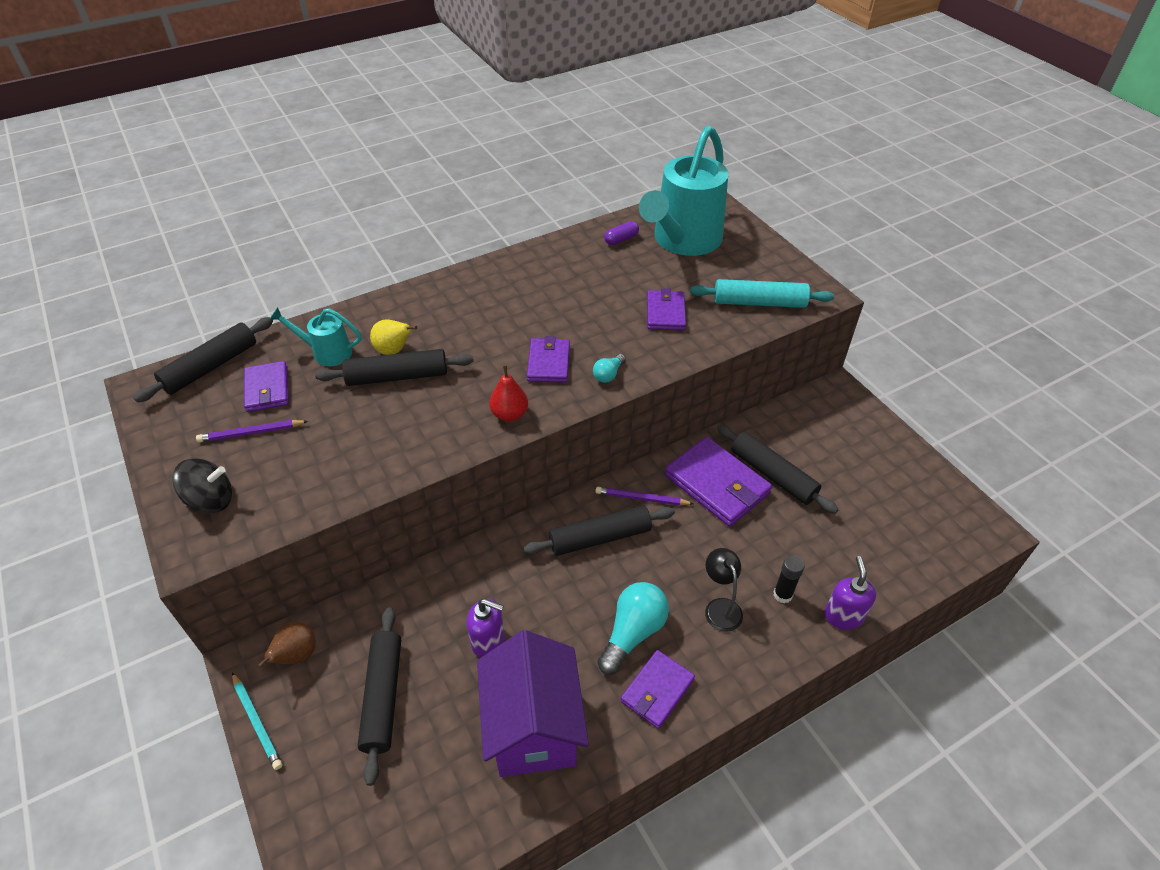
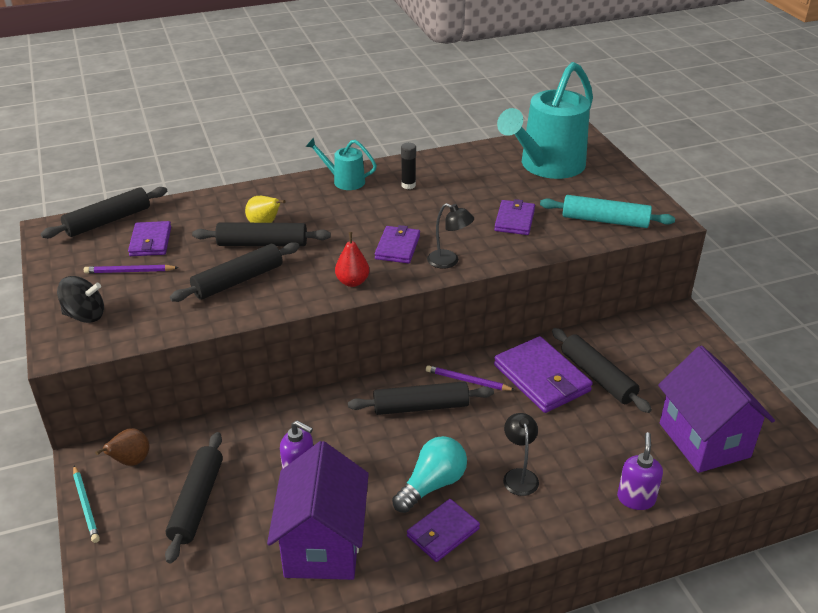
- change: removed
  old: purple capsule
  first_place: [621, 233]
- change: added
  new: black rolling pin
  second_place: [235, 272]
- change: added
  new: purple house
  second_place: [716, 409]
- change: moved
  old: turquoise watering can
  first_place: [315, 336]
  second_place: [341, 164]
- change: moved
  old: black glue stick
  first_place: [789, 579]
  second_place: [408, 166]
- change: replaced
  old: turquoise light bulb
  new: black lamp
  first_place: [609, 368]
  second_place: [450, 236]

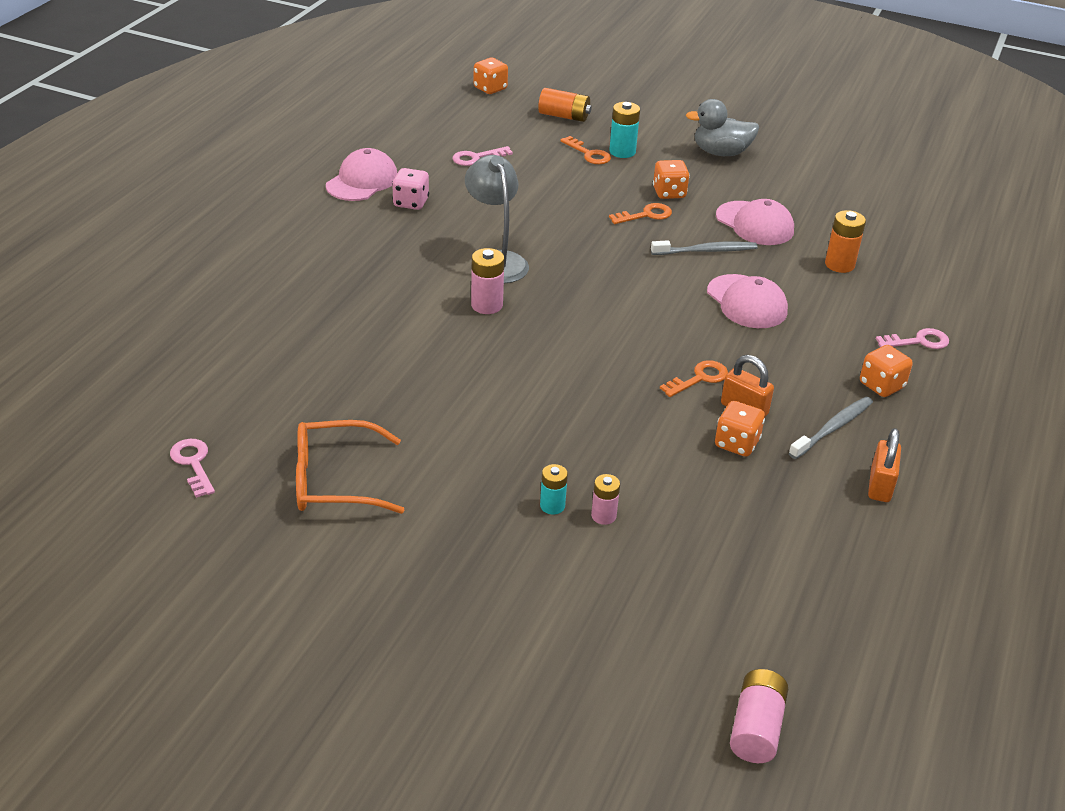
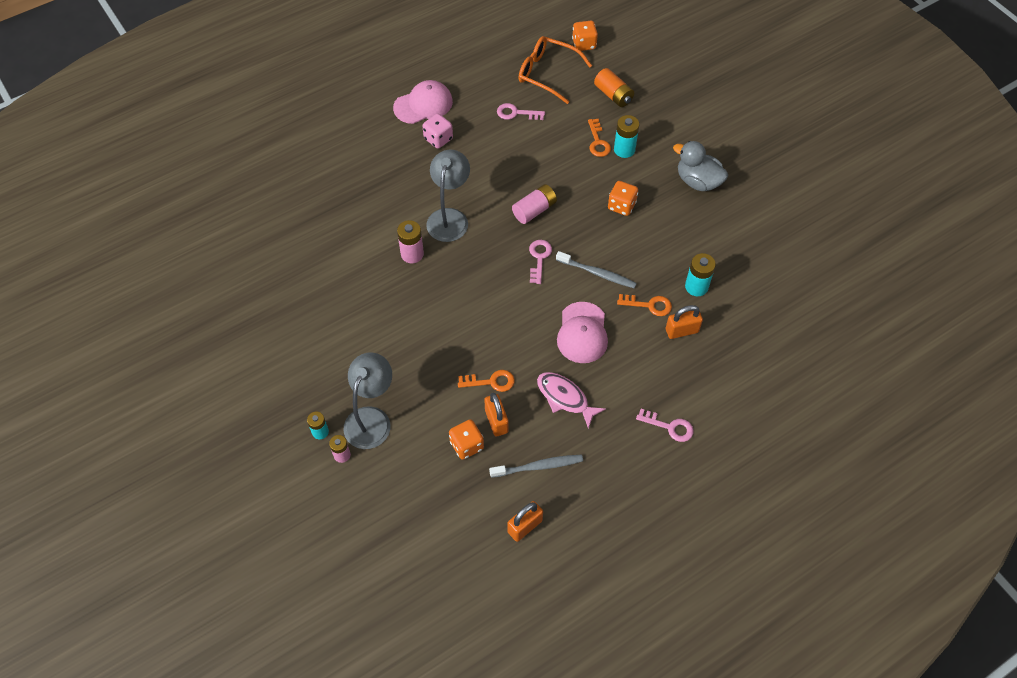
- change: removed
  old: pink cap
  first_place: [755, 222]
- change: removed
  old: orange dice
  first_place: [886, 371]
- change: added
  new: grey lamp
  second_place: [368, 400]
- change: added
  new: pink fish
  second_place: [571, 400]
- change: added
  new: turquoise battery
  second_place: [700, 274]
- change: moved
  old: pink key
  first_place: [192, 468]
  second_place: [540, 262]
- change: moved
  old: orange glasses
  first_place: [350, 467]
  second_place: [555, 70]
- change: moved
  old: orange key
  first_place: [640, 213]
  second_place: [644, 305]
- change: moved
  old: pink battery
  first_place: [759, 716]
  second_place: [534, 204]
- change: replaced
  old: orange battery
  new: orange padlock
  first_place: [845, 241]
  second_place: [684, 322]

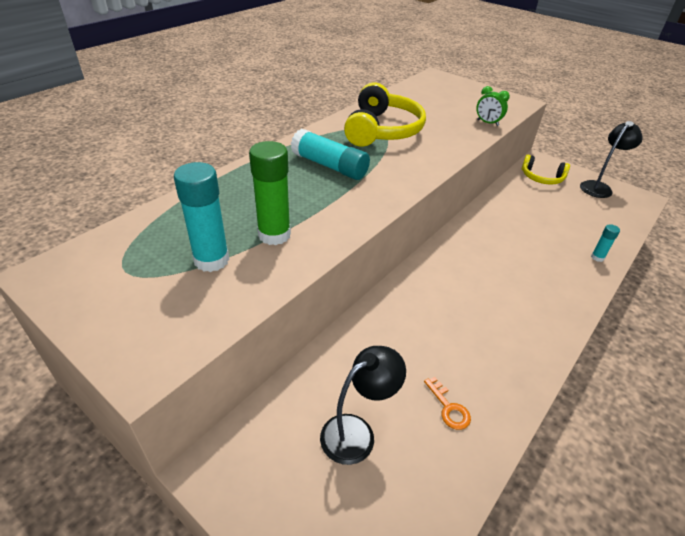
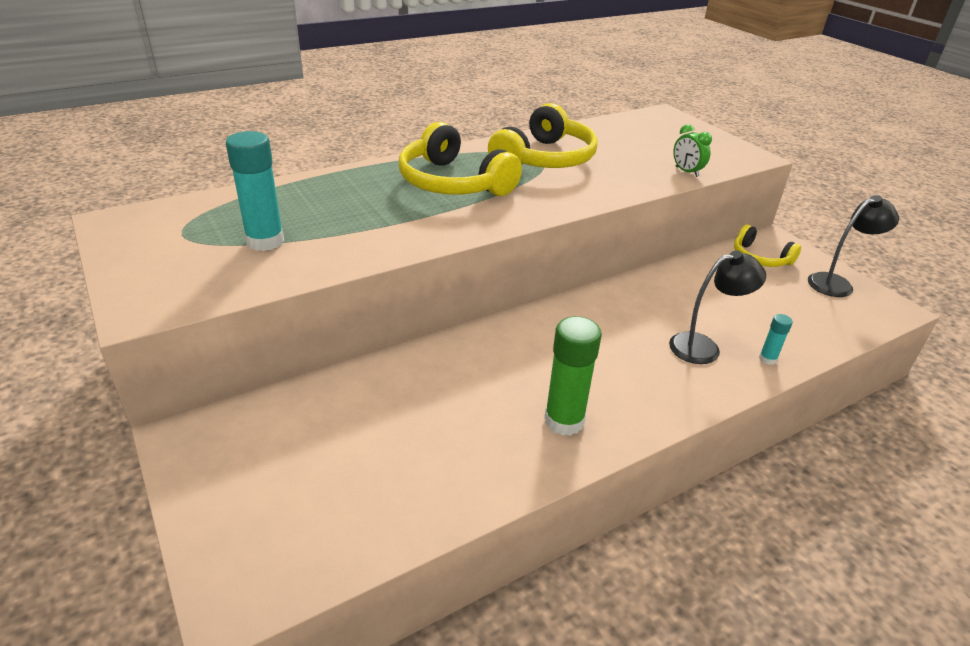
- change: removed
  old: orange key
  first_place: [447, 403]
- change: moved
  old: green glue stick
  first_place: [270, 193]
  second_place: [573, 376]
- change: moved
  old: black lamp
  first_place: [363, 405]
  second_place: [717, 307]
- change: replaced
  old: turquoise glue stick
  new: yellow headphones
  first_place: [330, 154]
  second_place: [460, 159]

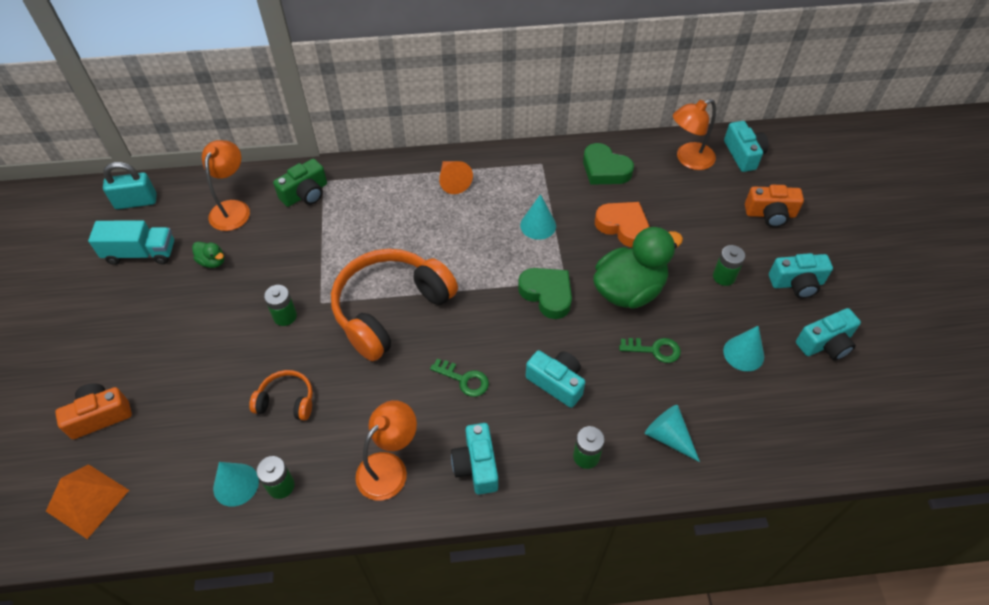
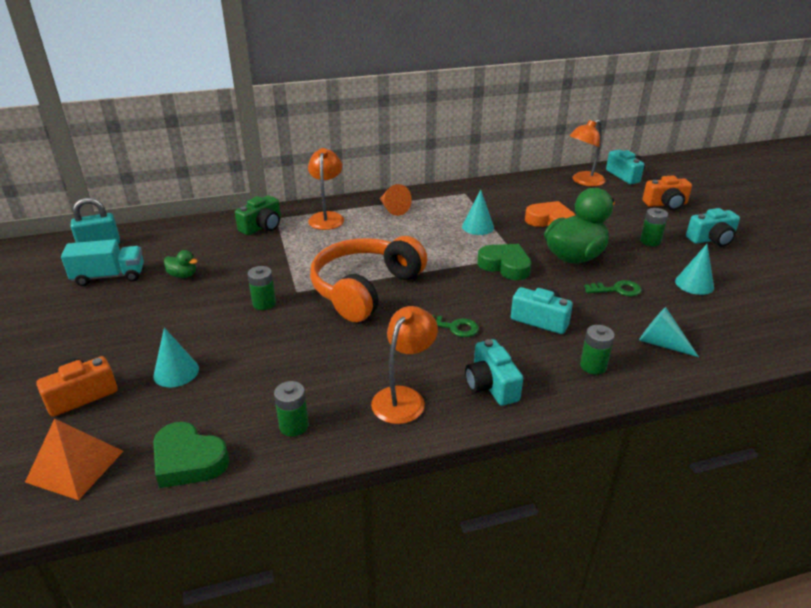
- change: removed
  old: orange headphones
  first_place: [281, 395]
- change: removed
  old: turquoise camera
  first_place: [828, 334]
- change: moved
  old: orange lamp
  first_place: [226, 185]
  second_place: [326, 189]
- change: moved
  old: turquoise cone
  first_place: [236, 484]
  second_place: [176, 357]
- change: moved
  old: green heart
  first_place: [608, 164]
  second_place: [191, 455]

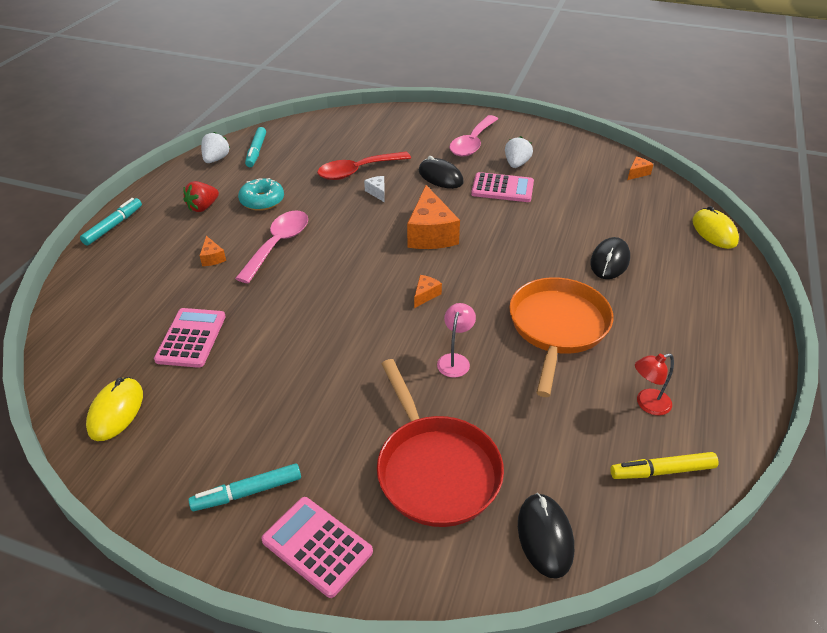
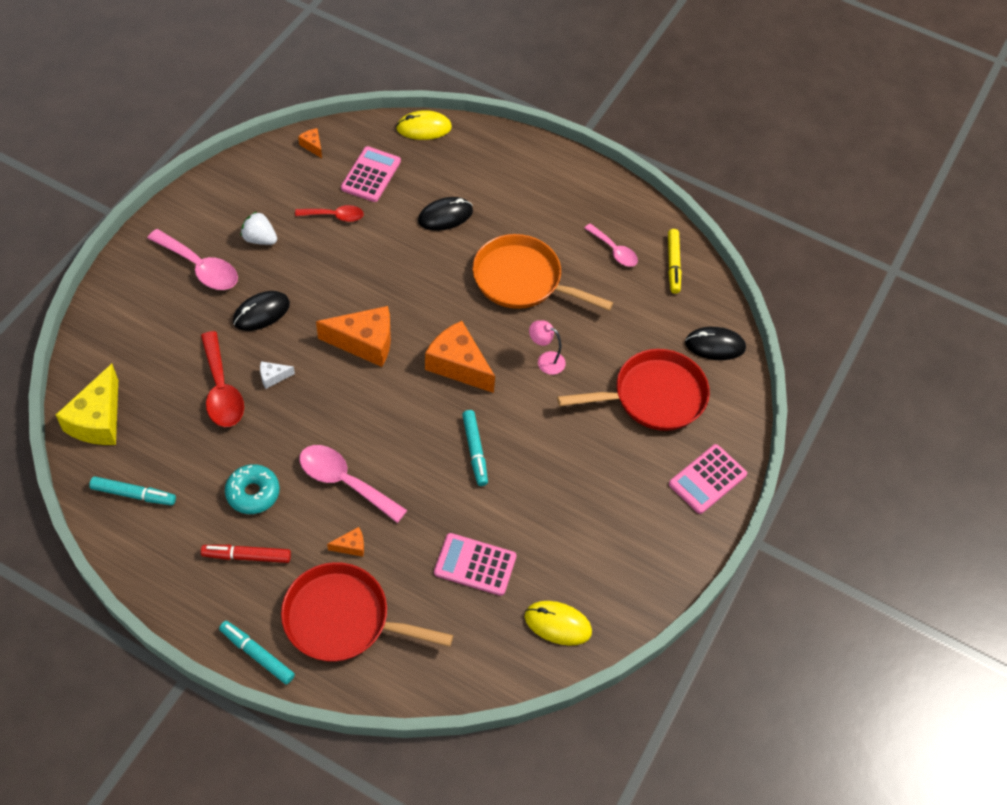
- change: removed
  old: white strawberry
  first_place: [215, 147]
- change: added
  new: yellow cheese
  second_place: [87, 404]
- change: added
  new: red pan
  second_place: [367, 612]
- change: added
  new: red spoon
  second_place: [329, 213]
- change: moved
  old: turquoise marker
  first_place: [245, 487]
  second_place: [475, 448]
- change: moved
  old: pink calculator
  first_place: [502, 187]
  second_place: [371, 174]
- change: replaced
  old: red strawberry
  new: red marker
  first_place: [201, 196]
  second_place: [246, 554]
- change: replaced
  old: red lamp
  new: pink spoon
  first_place: [654, 384]
  second_place: [611, 245]
- change: turned
  old: black mouse
  first_place: [610, 258]
  second_place: [445, 214]
  degrees: -60
- change: resized
  old: orange cheese
  first_place: [428, 291]
  second_place: [460, 357]
  factor: 2.23

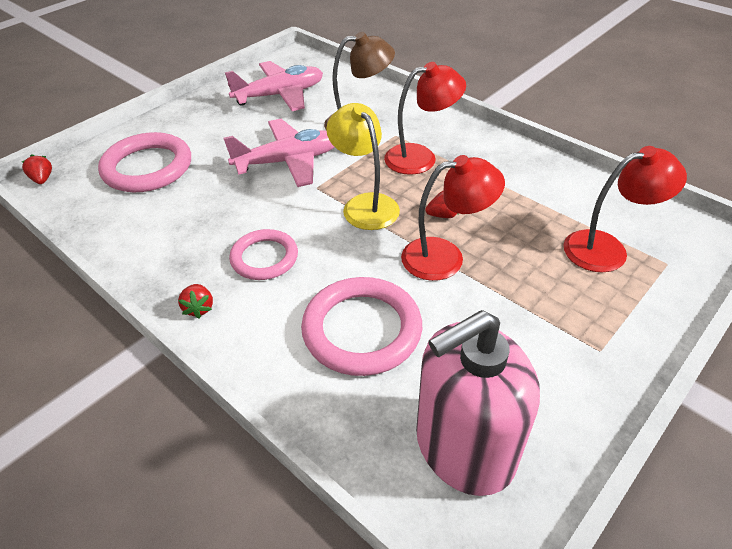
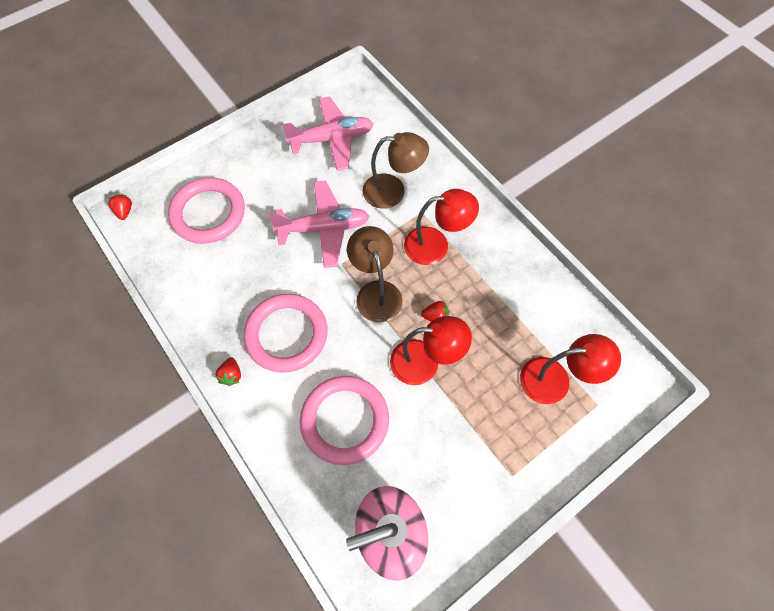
- change: recoloured
  old: yellow lamp
  new: brown lamp
  first_place: [363, 166]
  second_place: [375, 274]
- change: resized
  old: pink ring
  first_place: [263, 254]
  second_place: [285, 333]
  factor: 1.57

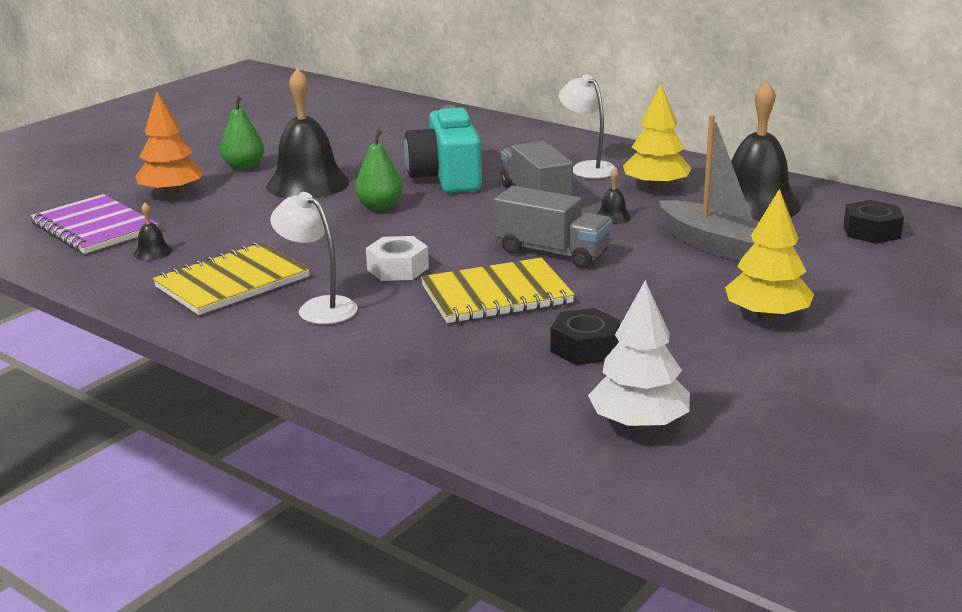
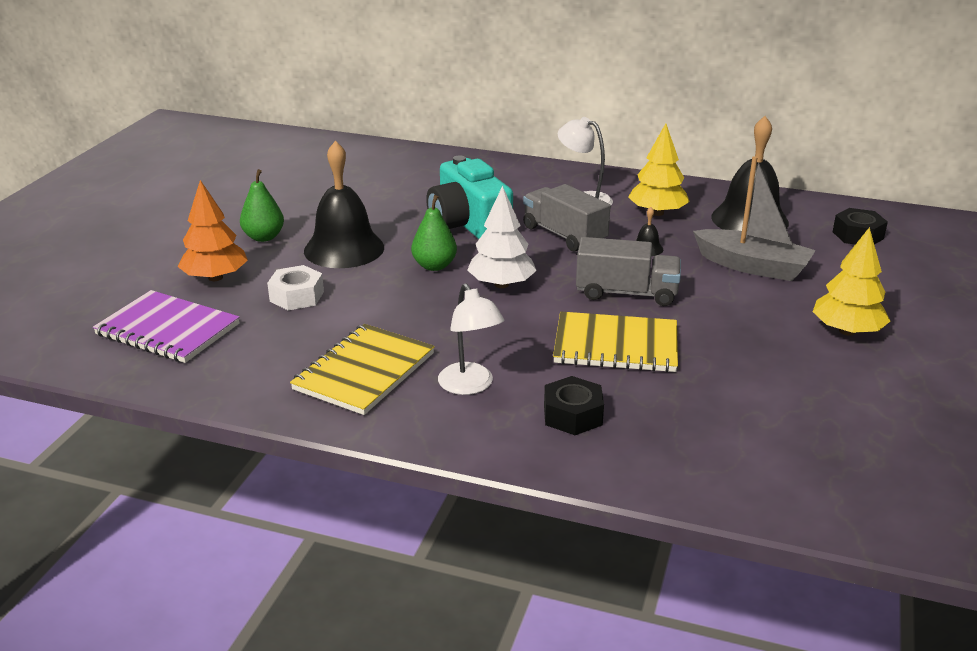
- change: removed
  old: black bell
  first_place: [153, 232]
- change: moved
  old: white nut
  first_place: [397, 258]
  second_place: [295, 287]
- change: moved
  old: black nut
  first_place: [585, 336]
  second_place: [574, 405]
- change: moved
  old: white tree
  first_place: [639, 355]
  second_place: [502, 237]
- change: turned
  old: white lamp
  first_place: [314, 258]
  second_place: [471, 339]
  degrees: -135
- change: turned
  old: yellow notebook
  first_place: [498, 290]
  second_place: [615, 342]
  degrees: 45

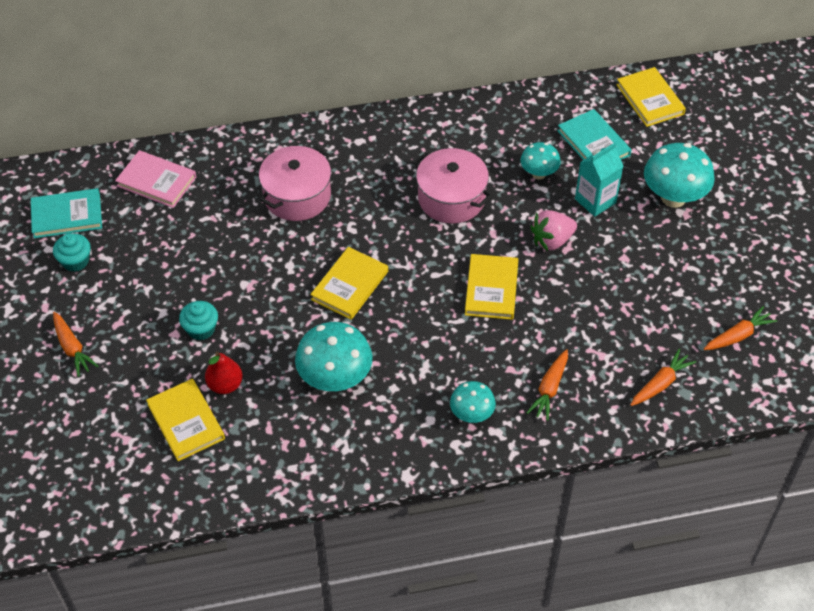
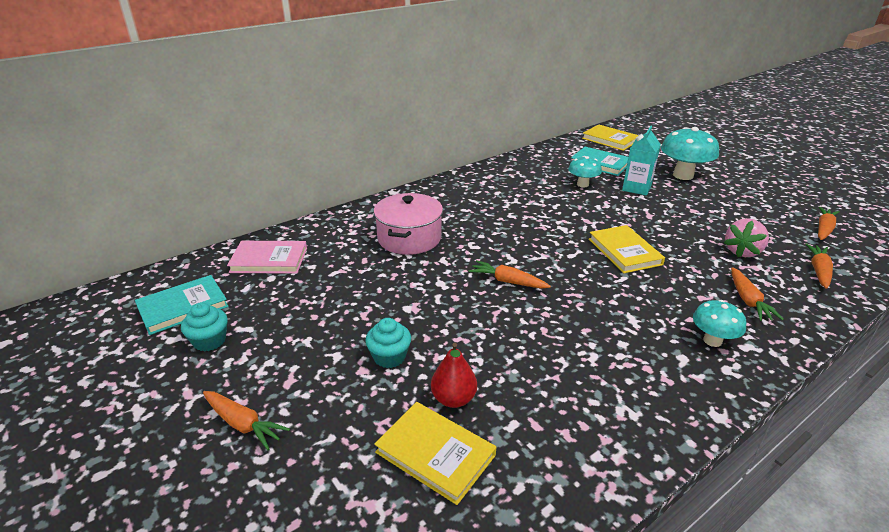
- change: removed
  old: turquoise mushroom
  first_place: [333, 356]
- change: removed
  old: pink pot
  first_place: [452, 185]
- change: moved
  old: pink strawberry
  first_place: [553, 230]
  second_place: [746, 237]
- change: replaced
  old: yellow book
  new: orange carrot
  first_place: [349, 283]
  second_place: [510, 274]

